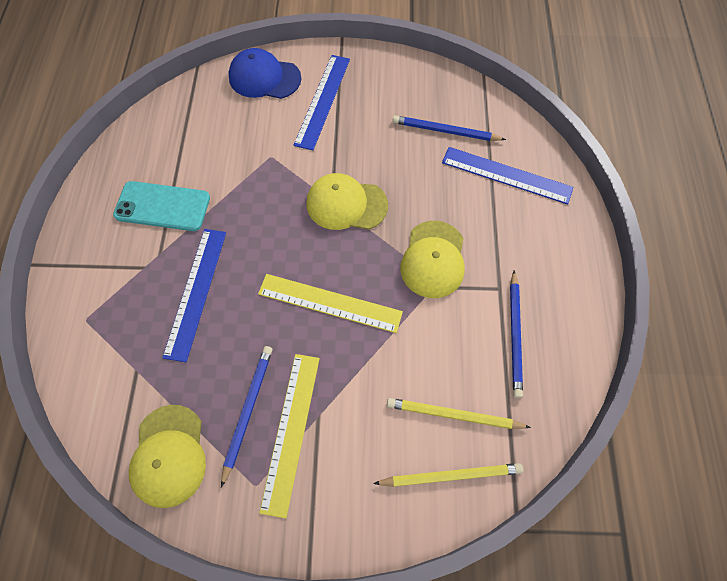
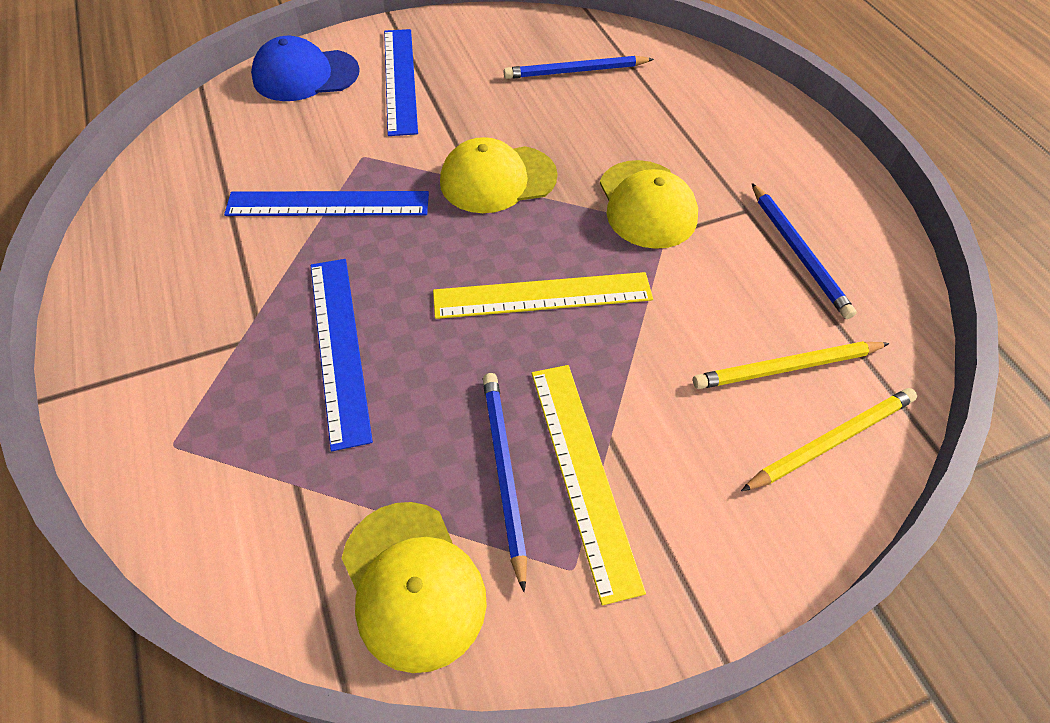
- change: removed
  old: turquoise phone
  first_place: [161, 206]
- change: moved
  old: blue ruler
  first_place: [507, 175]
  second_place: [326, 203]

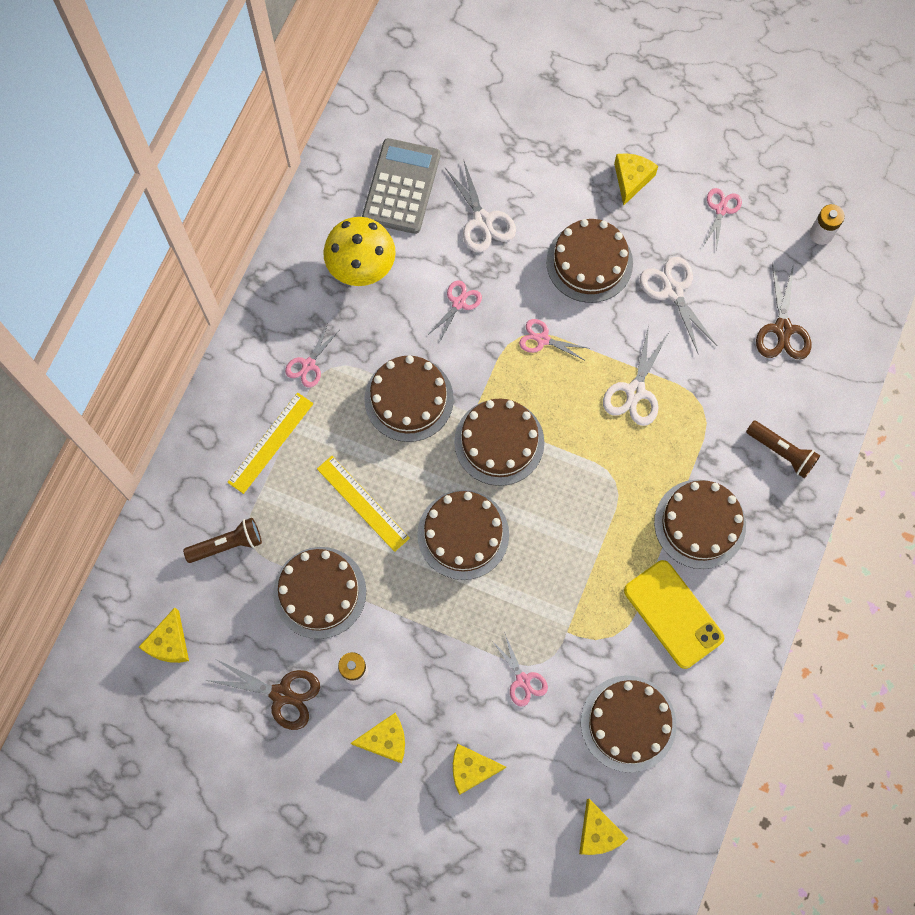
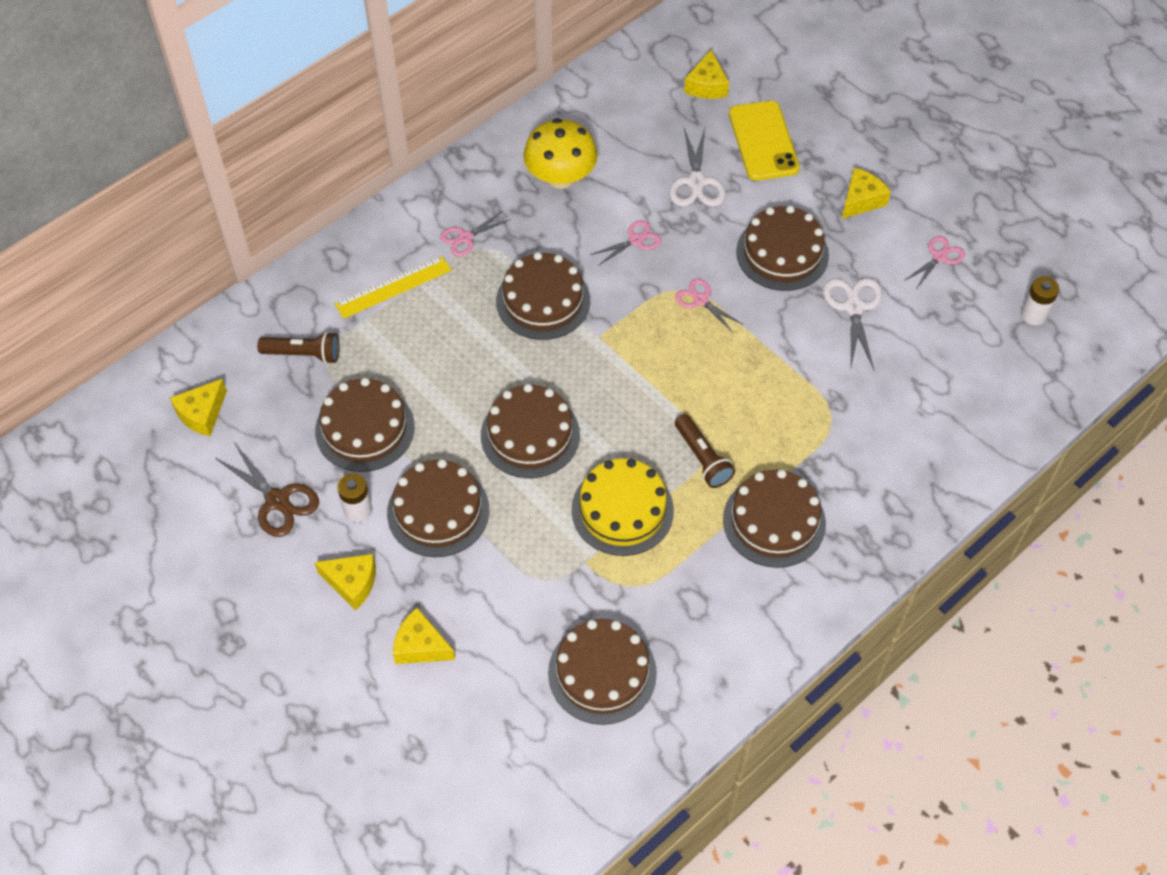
- change: removed
  old: yellow ruler
  first_place: [363, 504]
- change: removed
  old: grey calculator
  first_place: [401, 186]
- change: removed
  old: pink scissors
  first_place: [520, 670]
- change: removed
  old: white scissors
  first_place: [636, 375]
- change: removed
  old: brown scissors
  first_place: [784, 311]
- change: added
  new: yellow cake
  second_place: [622, 507]
- change: moved
  old: brown cake
  first_place: [499, 442]
  second_place: [438, 508]
- change: moved
  old: yellow cheese
  first_place: [604, 827]
  second_place: [706, 74]
- change: moved
  old: yellow phone
  first_place: [674, 614]
  second_place: [764, 141]
- change: moved
  old: brown flashlight
  first_place: [783, 449]
  second_place: [705, 451]

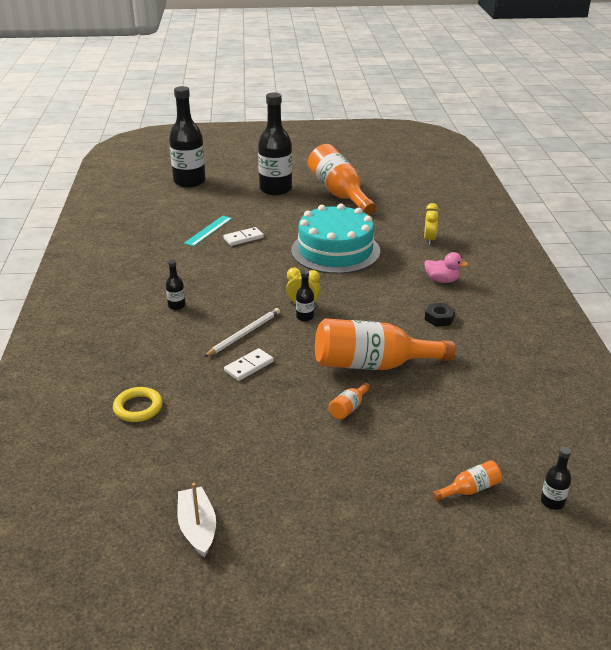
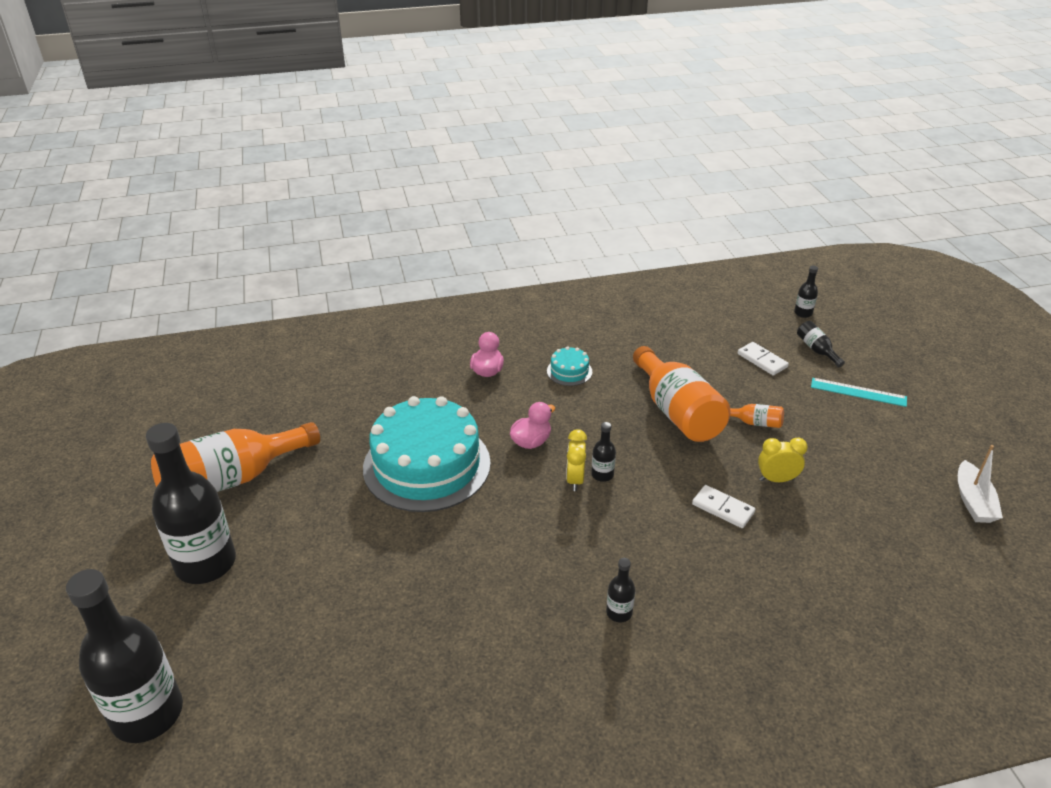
- change: removed
  old: yellow ring
  first_place: [138, 404]
- change: removed
  old: white pencil
  first_place: [242, 332]
- change: added
  new: pink duck
  second_place: [532, 425]
- change: moved
  old: turquoise ruler
  first_place: [208, 231]
  second_place: [859, 392]
- change: moved
  old: white domino
  first_place: [243, 236]
  second_place: [763, 358]
- change: moved
  old: yellow clock
  first_place: [431, 224]
  second_place: [783, 459]
- change: replaced
  old: black nut
  new: turquoise cake
  first_place: [440, 315]
  second_place: [569, 366]
- change: recoloured
  old: orange bottle
  new: black bottle
  first_place: [467, 481]
  second_place: [821, 344]
- change: turned
  old: white boat
  first_place: [196, 520]
  second_place: [980, 484]
  degrees: -60

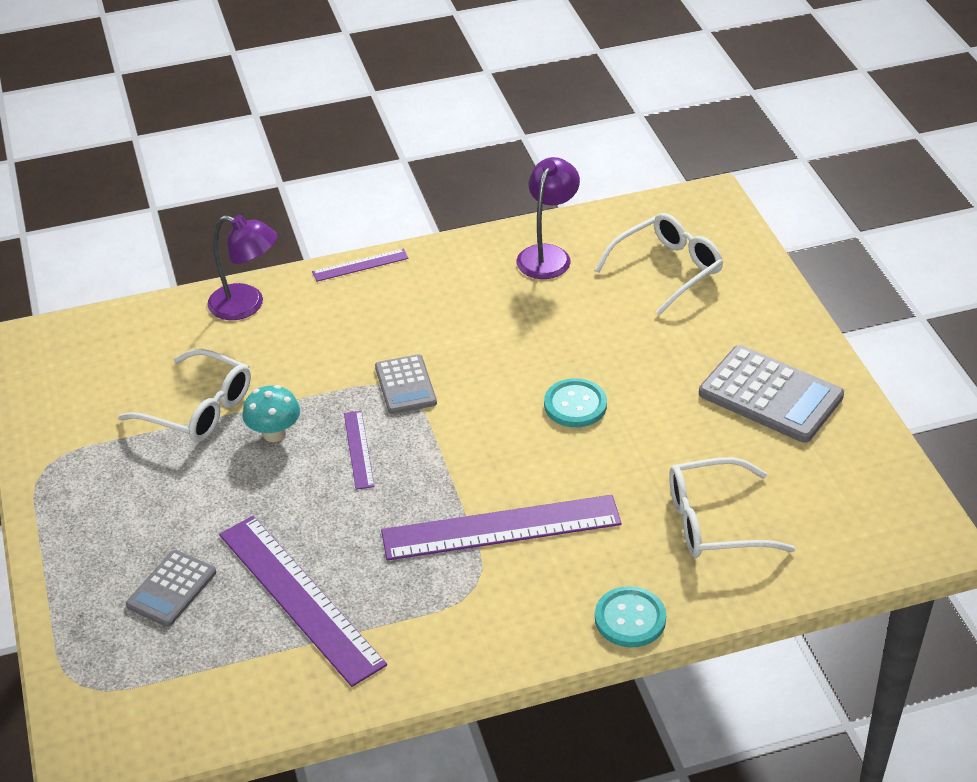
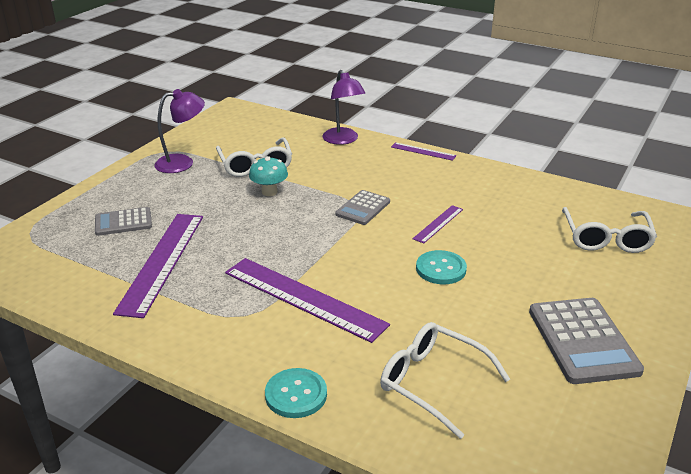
- change: moved
  old: purple ruler
  first_place: [359, 450]
  second_place: [437, 224]
- change: moved
  old: purple lamp
  first_place: [548, 218]
  second_place: [179, 131]
- change: turned
  old: white glasses
  first_place: [659, 264]
  second_place: [609, 230]
  degrees: 90

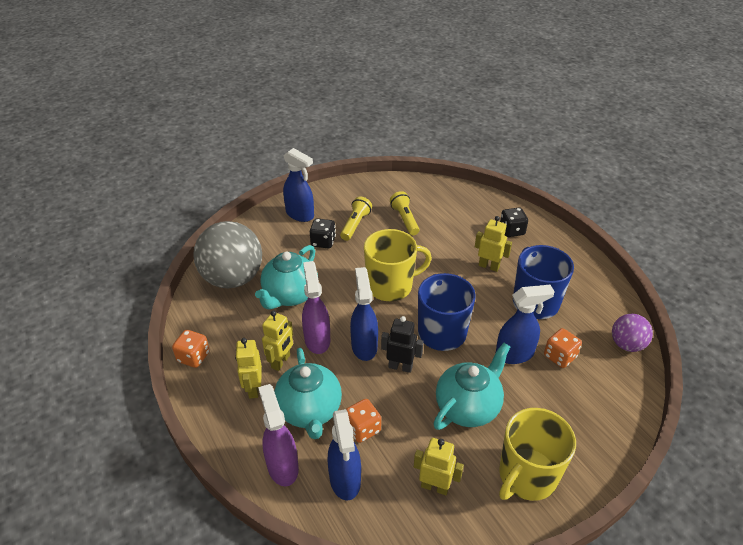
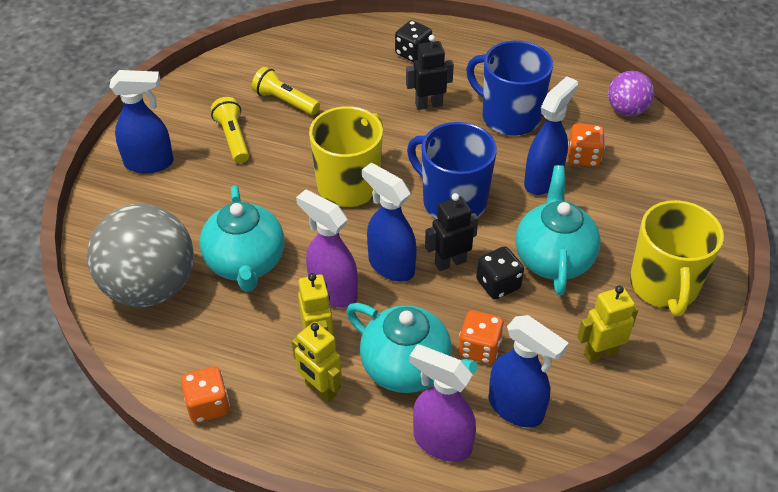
- change: moved
  old: black dice
  first_place: [323, 233]
  second_place: [500, 272]
- change: recoloured
  old: yellow robot
  new: black robot
  first_place: [493, 244]
  second_place: [430, 72]

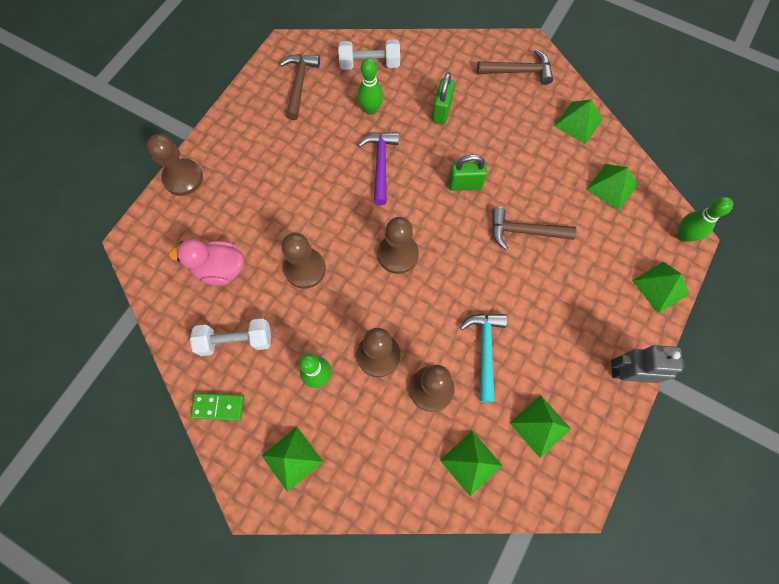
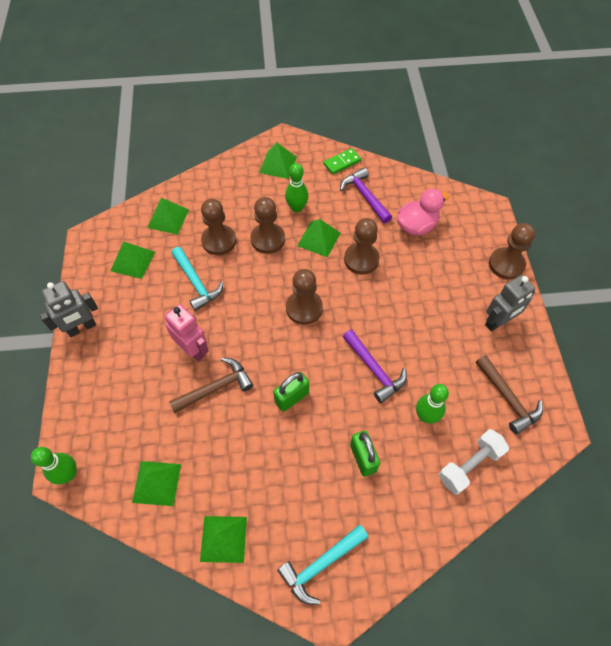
- change: added
  new: pink robot
  second_place: [187, 333]
- change: added
  new: grey robot
  second_place: [510, 303]
- change: moved
  old: green pyramid
  first_place: [660, 287]
  second_place: [318, 238]
- change: replaced
  old: white dumbbell
  new: purple hammer
  first_place: [230, 337]
  second_place: [366, 195]
- change: recoloured
  old: brown hammer
  new: turquoise hammer
  first_place: [515, 67]
  second_place: [322, 564]

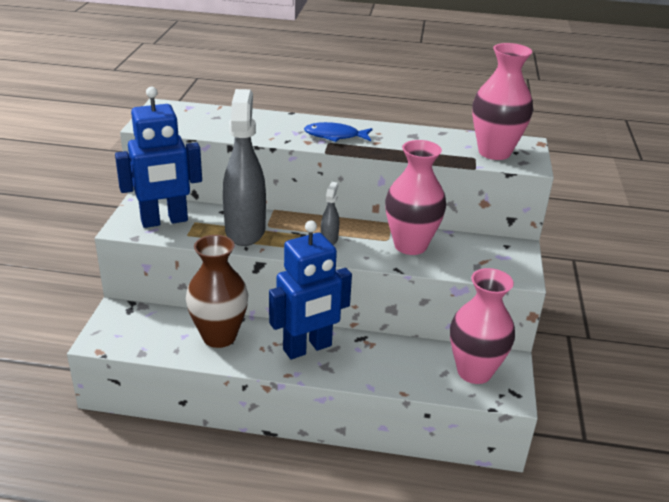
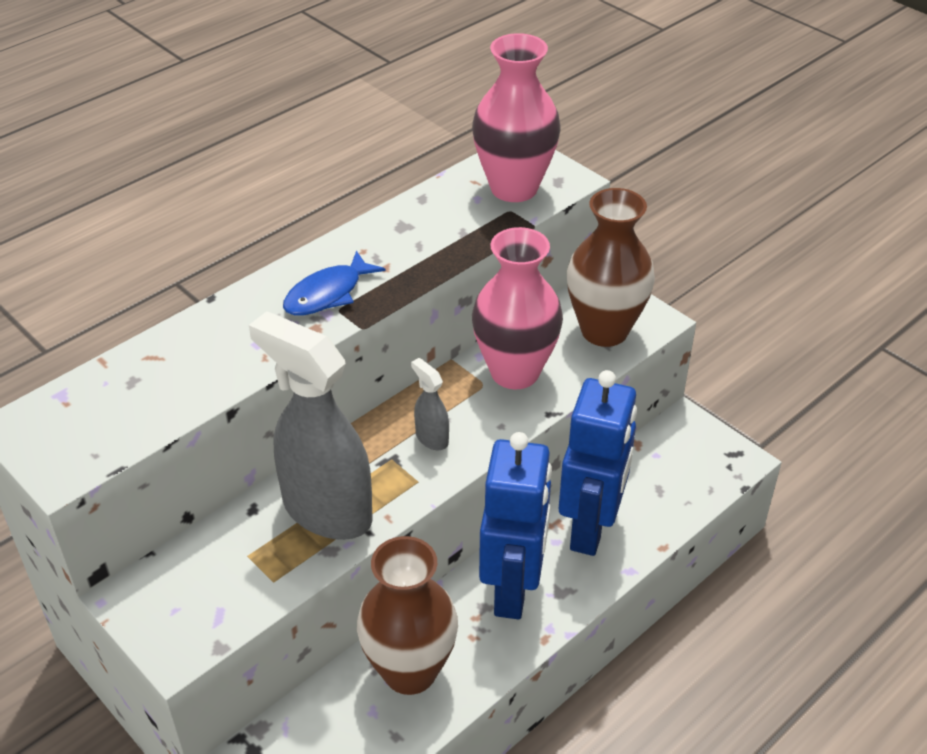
- change: removed
  old: pink vase
  first_place: [482, 326]
- change: added
  new: brown vase
  second_place: [611, 267]
- change: moved
  old: blue robot
  first_place: [158, 157]
  second_place: [598, 463]

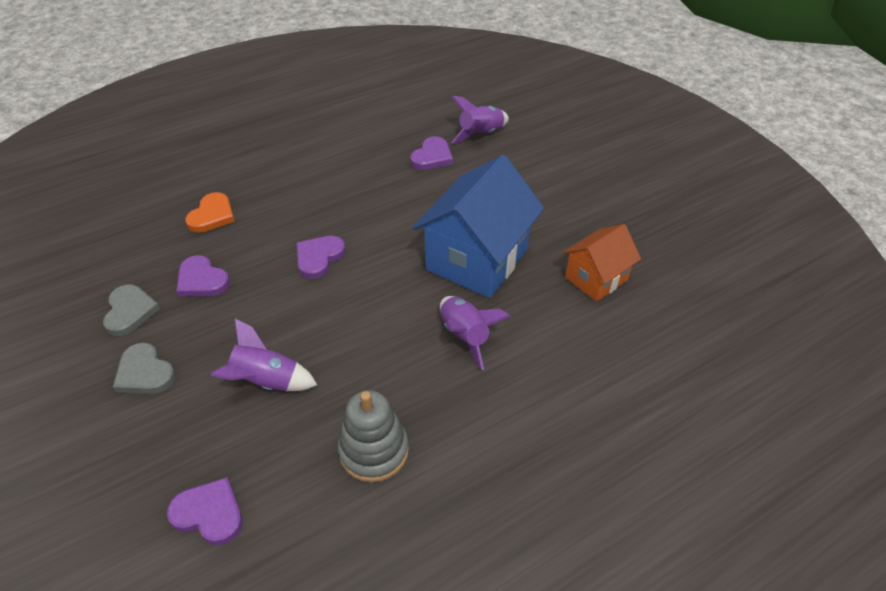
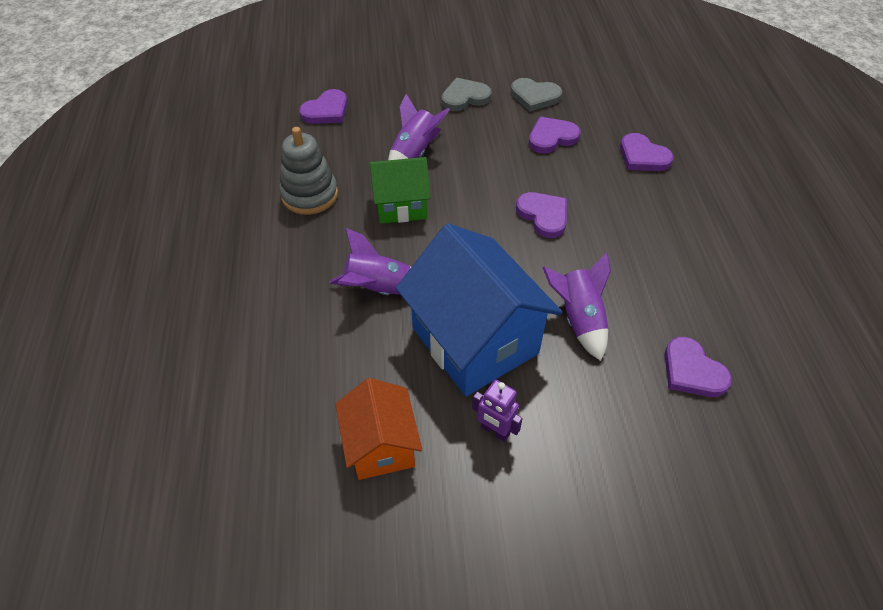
- change: added
  new: green house
  second_place: [400, 190]
- change: added
  new: purple robot
  second_place: [497, 411]
- change: moved
  old: purple rocket
  first_place: [480, 120]
  second_place: [576, 306]
- change: recoloured
  old: orange heart
  new: purple heart
  first_place: [210, 212]
  second_place: [646, 152]

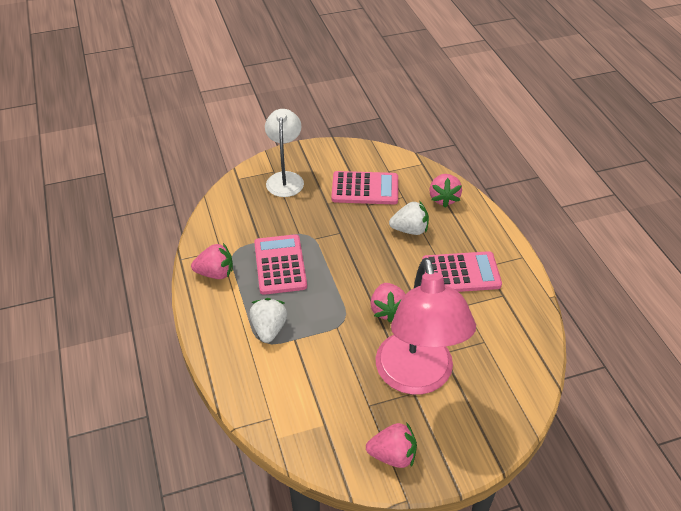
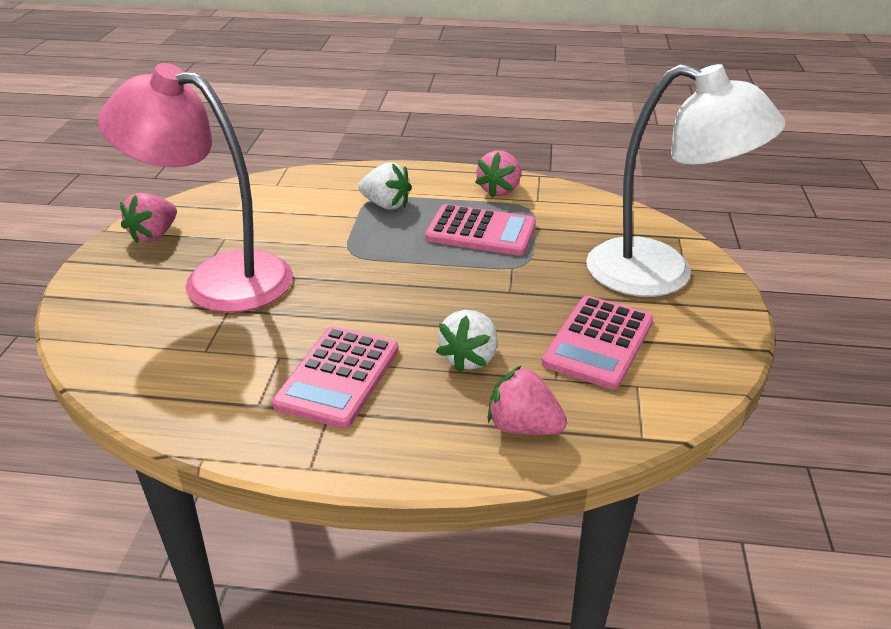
- change: removed
  old: pink strawberry
  first_place: [387, 302]
- change: resized
  old: white lamp
  first_place: [284, 153]
  second_place: [685, 180]
  factor: 1.64

